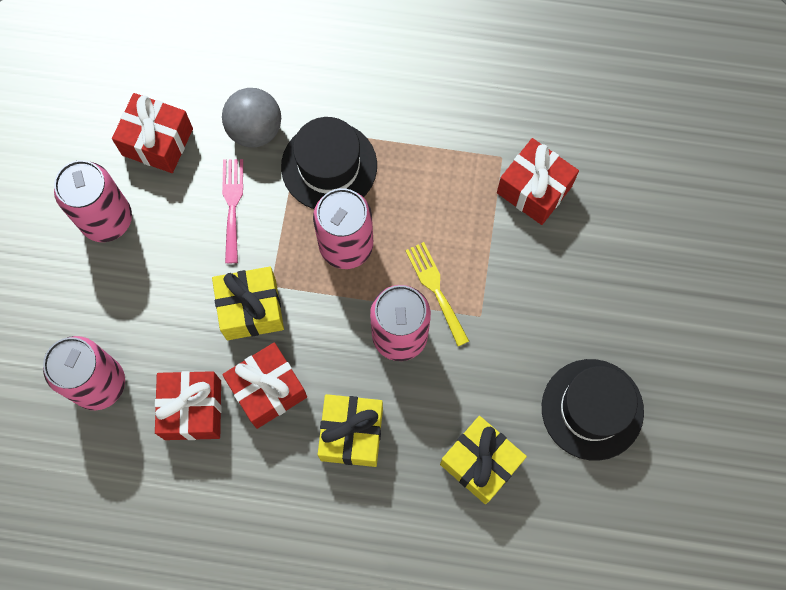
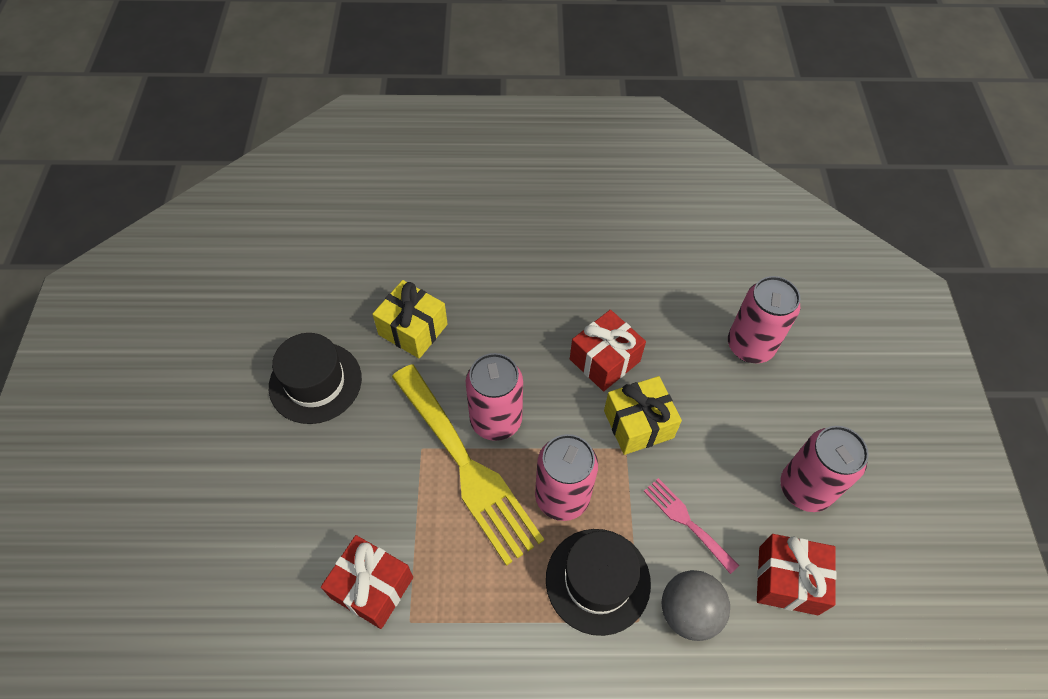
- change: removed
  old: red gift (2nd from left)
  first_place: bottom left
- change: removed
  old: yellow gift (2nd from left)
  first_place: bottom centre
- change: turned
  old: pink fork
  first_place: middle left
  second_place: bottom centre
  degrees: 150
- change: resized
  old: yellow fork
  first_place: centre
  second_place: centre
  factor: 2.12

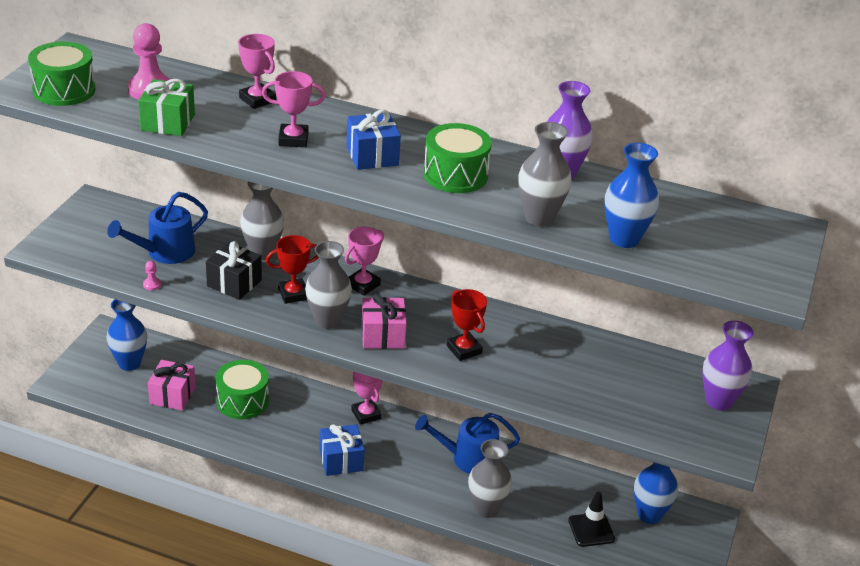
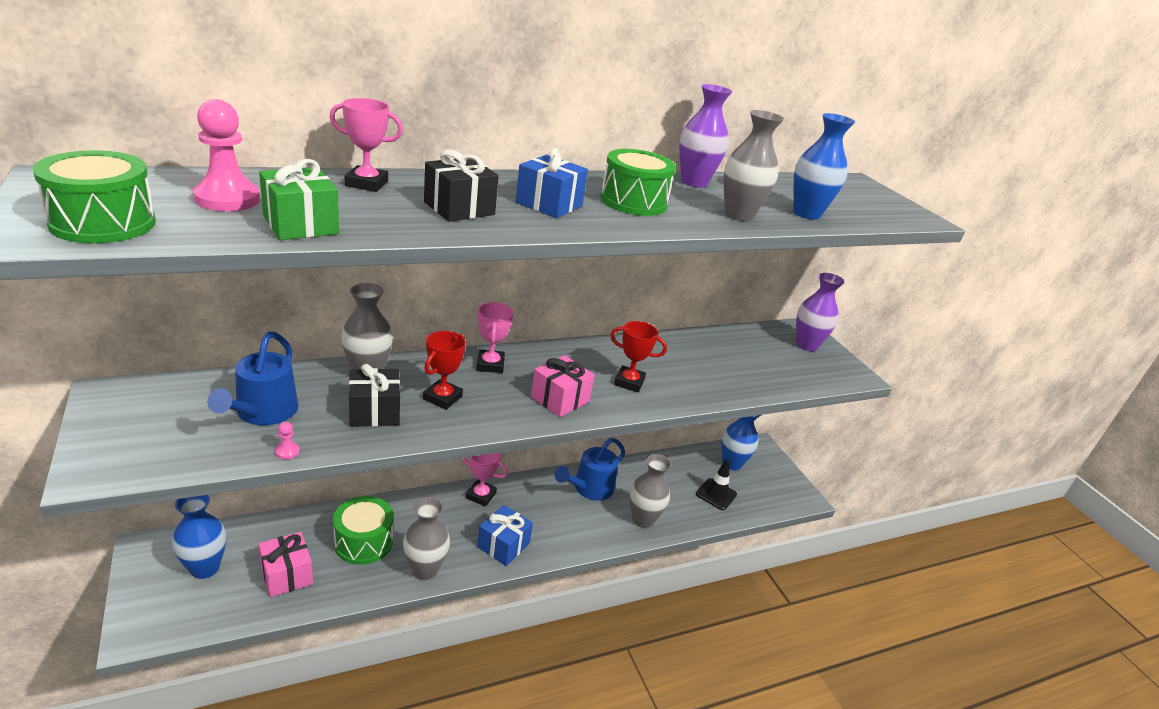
- change: moved
  old: grey vase (2nd from left)
  first_place: centre
  second_place: bottom centre
- change: replaced
  old: pink trophy (2nd from left)
  new: black gift (2nd from left)
  first_place: top centre
  second_place: top centre

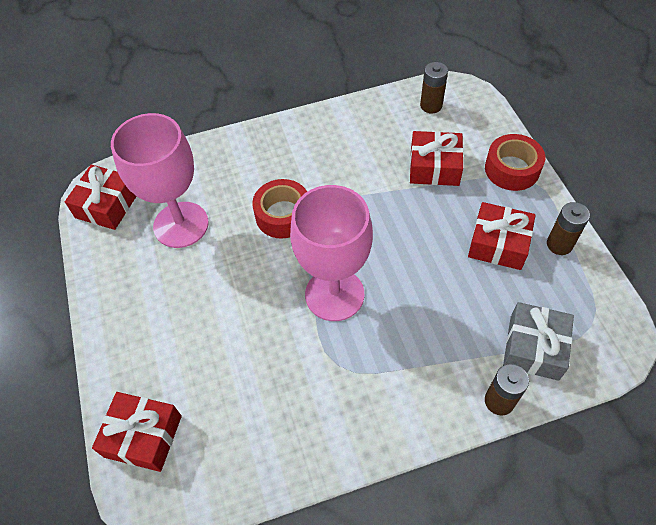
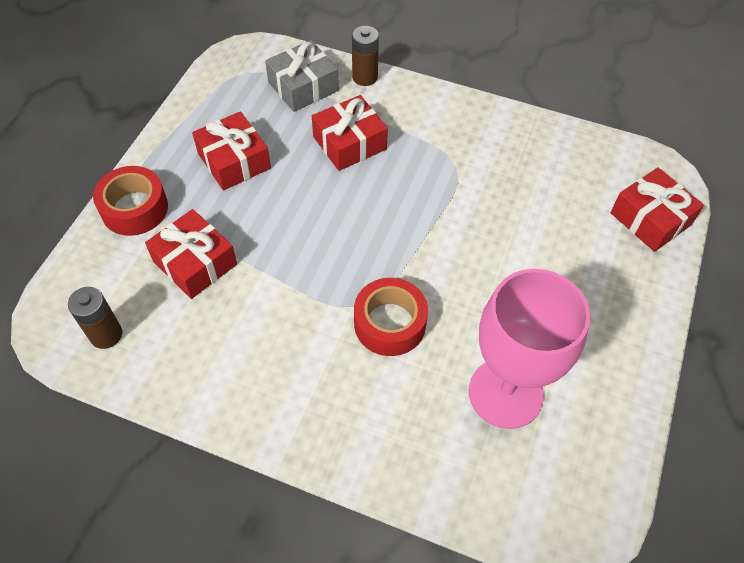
- change: removed
  old: pink goblet (2nd from left)
  first_place: centre
- change: removed
  old: brown battery (3rd from left)
  first_place: middle right
- change: moved
  old: red gift (1st from left in the first image)
  new: red gift (3rd from left)
  first_place: middle left
  second_place: top centre

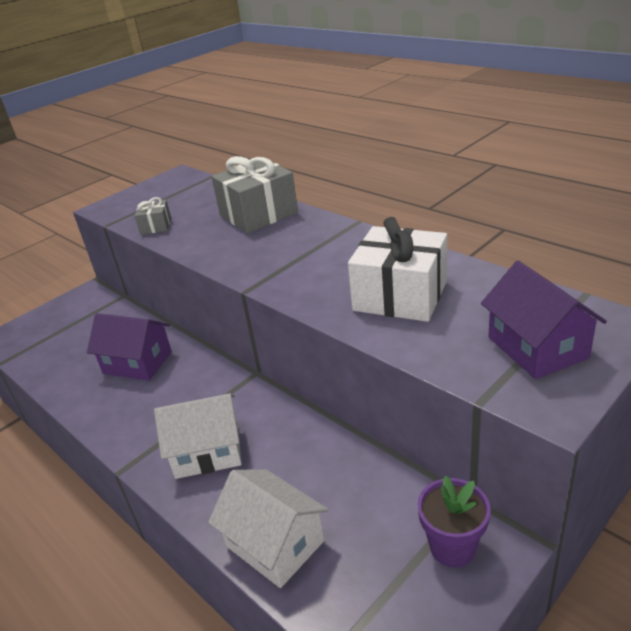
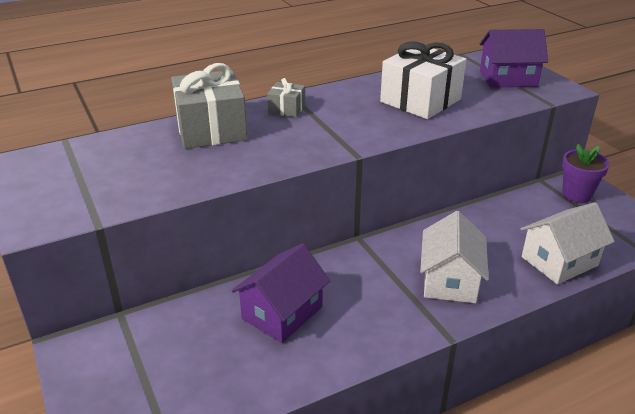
- change: moved
  old: grey gift (1st from left in the first image)
  new: grey gift (2nd from left)
  first_place: middle left
  second_place: top centre

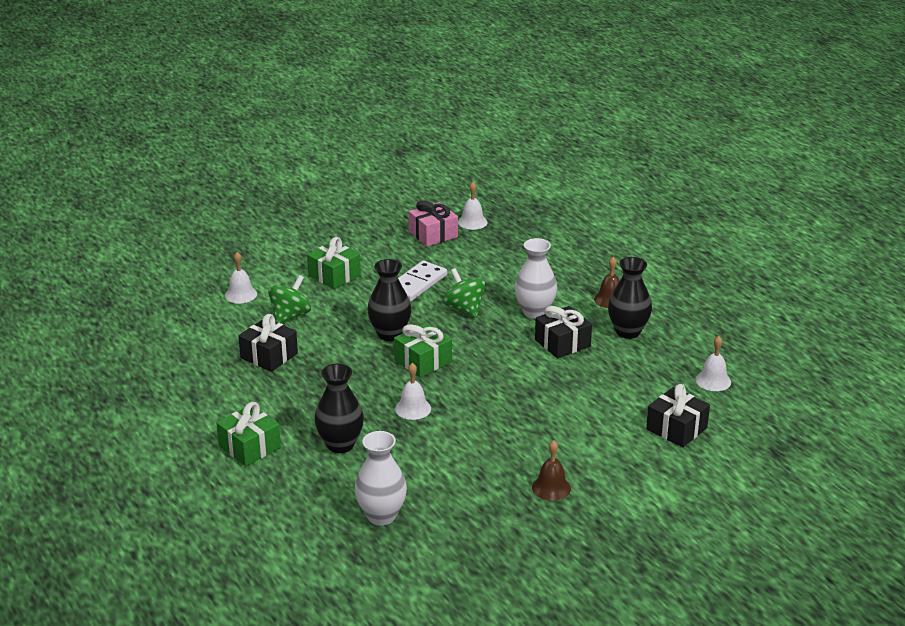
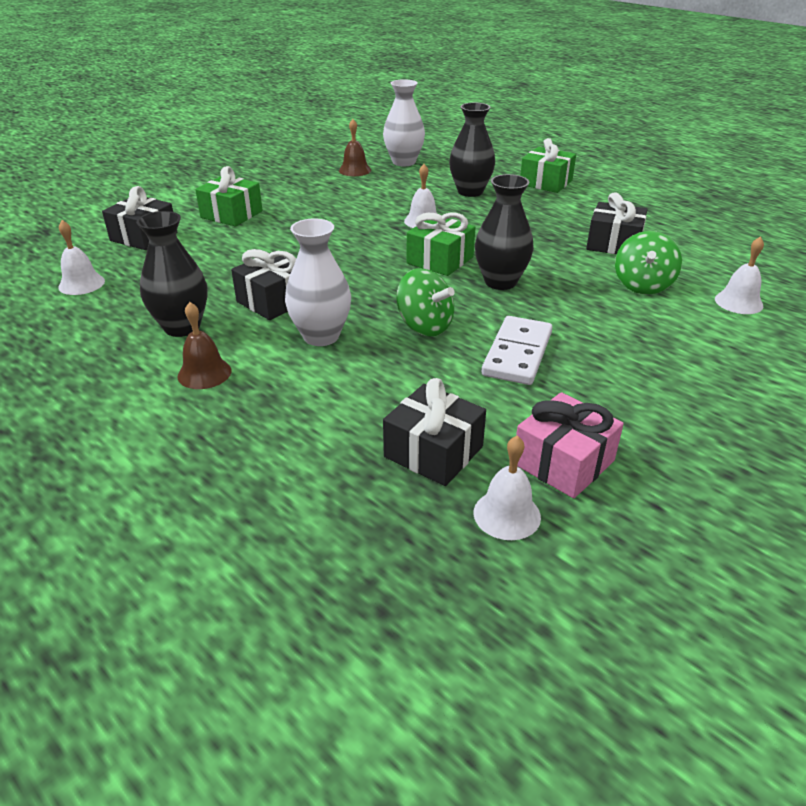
- change: added
  new: black gift (3rd from left)
  second_place: centre
- change: moved
  old: green gift (2nd from left in the first image)
  new: green gift (1st from left)
  first_place: centre
  second_place: top left
- change: moved
  old: brown bell (1st from left in the first image)
  new: brown bell (2nd from left)
  first_place: bottom centre
  second_place: top centre

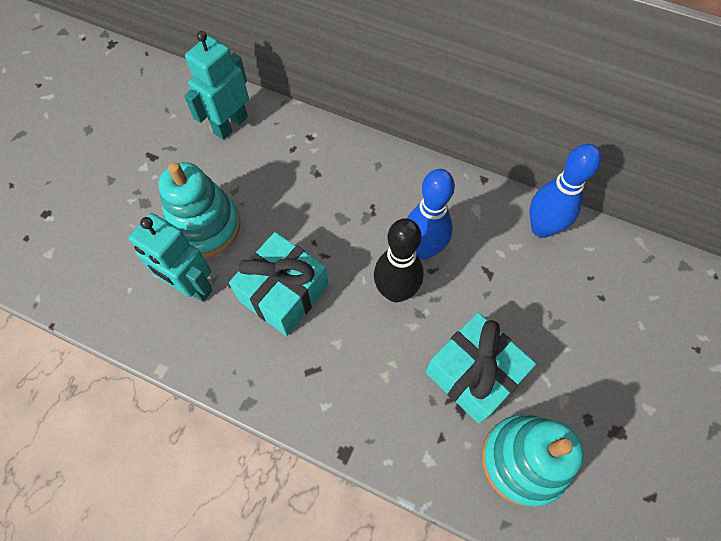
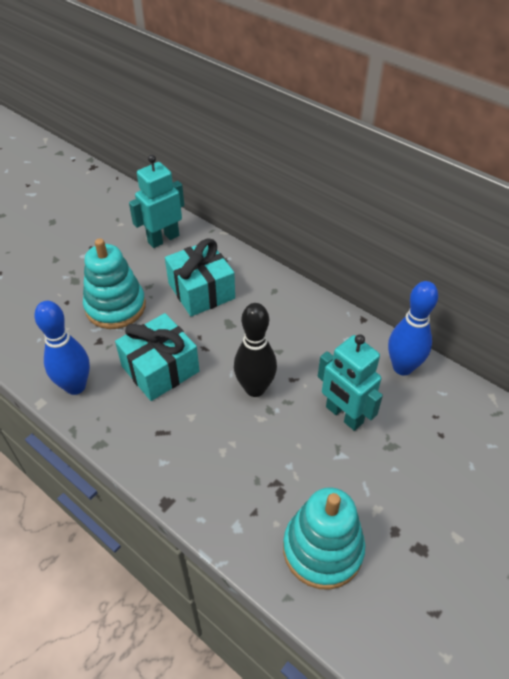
- change: moved
  old: turquoise robot (1st from left in the first image)
  new: turquoise robot (2nd from left)
  first_place: middle left
  second_place: middle right
- change: moved
  old: blue bowling pin (1st from left)
  first_place: centre
  second_place: middle left
- change: moved
  old: turquoise gift (2nd from left)
  first_place: bottom right
  second_place: centre

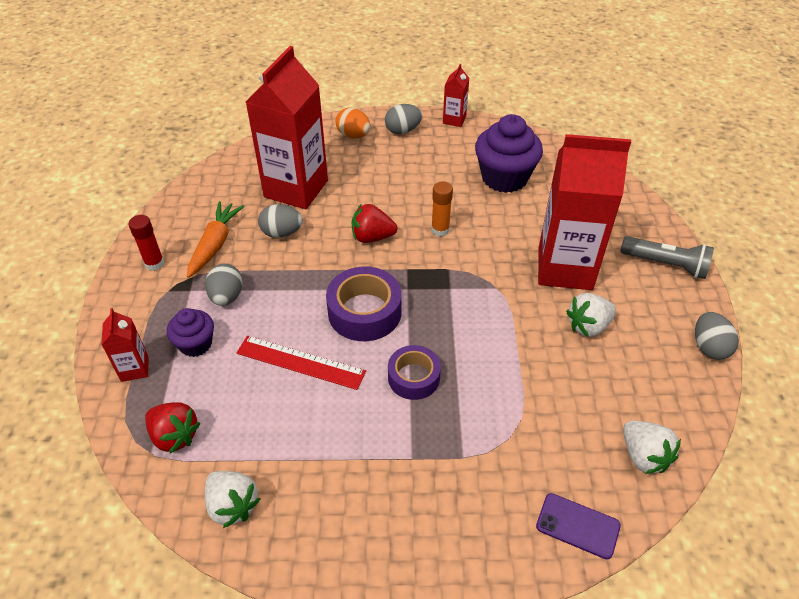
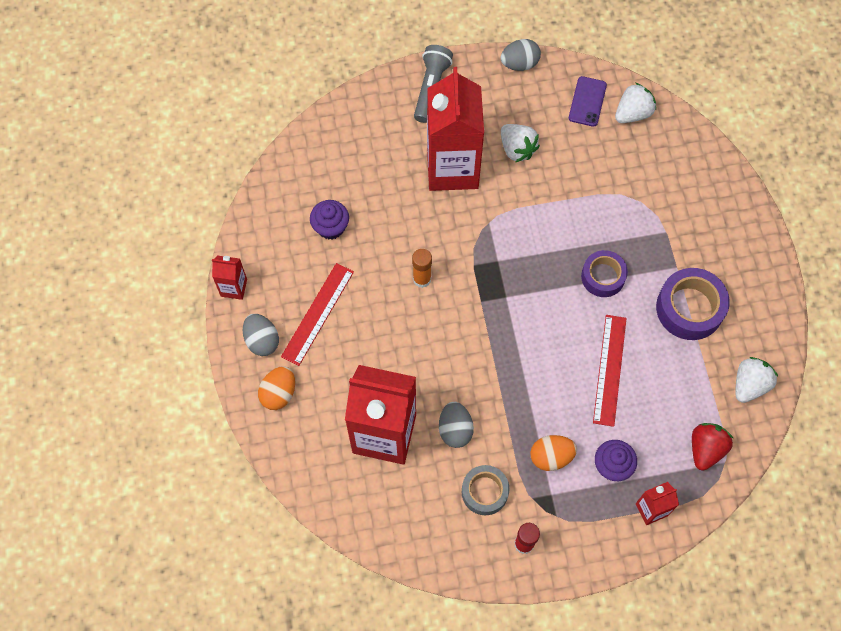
- change: removed
  old: red strawberry (2nd from left)
  first_place: centre
- change: added
  new: red ruler (1st from left)
  second_place: centre
- change: moved
  old: purple tape (1st from left in the first image)
  new: purple tape (2nd from left)
  first_place: centre
  second_place: middle right
- change: moved
  old: purple phone
  first_place: bottom right
  second_place: top right
- change: replaced
  old: orange carrot
  new: grey tape
  first_place: middle left
  second_place: bottom centre
- change: recoloured
  old: grey egg (1st from left)
  new: orange egg (2nd from left)
  first_place: middle left
  second_place: bottom centre
- change: resized
  old: purple cupcake (2nd from left in the first image)
  first_place: top centre
  second_place: centre
  factor: 0.56

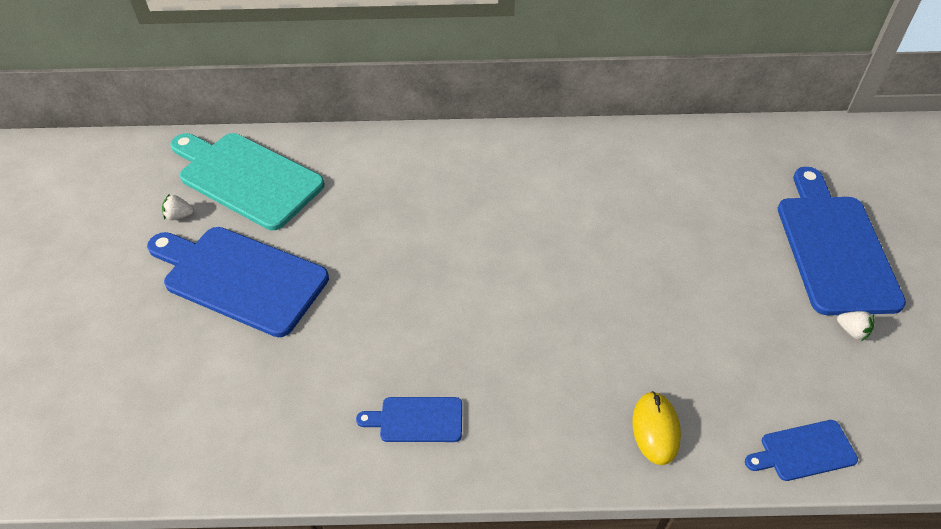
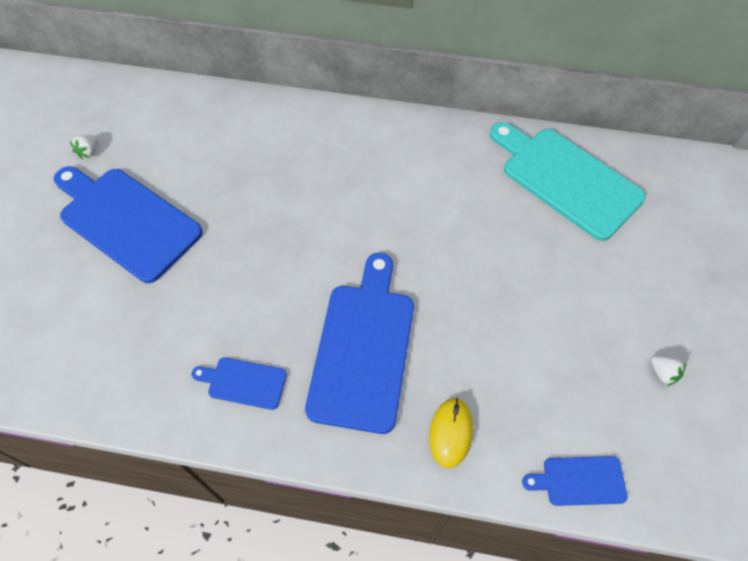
- change: moved
  old: turquoise cutting board
  first_place: middle left
  second_place: top right
- change: moved
  old: blue cutting board (4th from left in the first image)
  new: blue cutting board (3rd from left)
  first_place: middle right
  second_place: centre
- change: turned
  old: white strawberry (1st from left)
  first_place: middle left
  second_place: top left
  degrees: -75

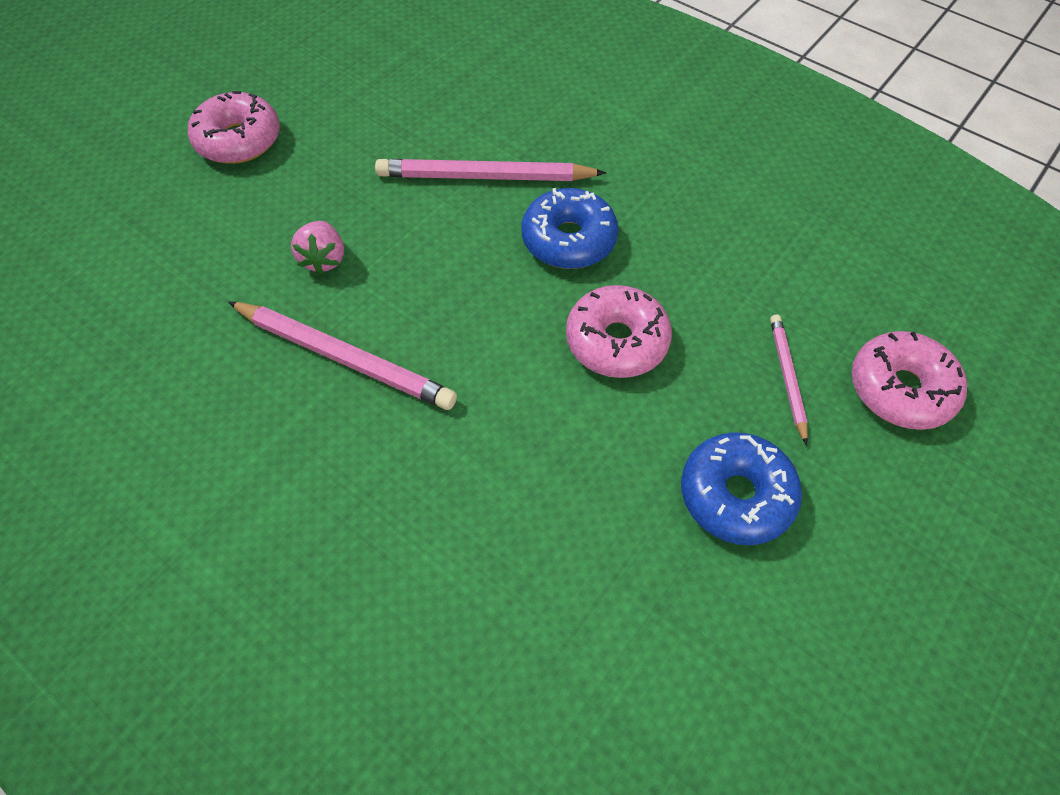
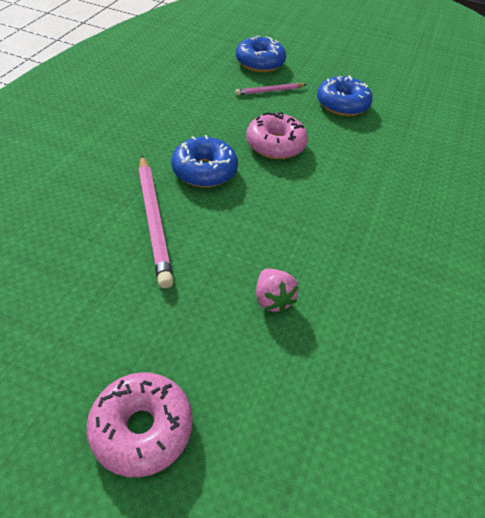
- change: removed
  old: pink pencil (1st from left)
  first_place: middle left
- change: recoloured
  old: pink donut (3rd from left)
  new: blue donut (2nd from left)
  first_place: middle right
  second_place: top centre
- change: turned
  old: pink strawberry
  first_place: top left
  second_place: centre
  degrees: 90

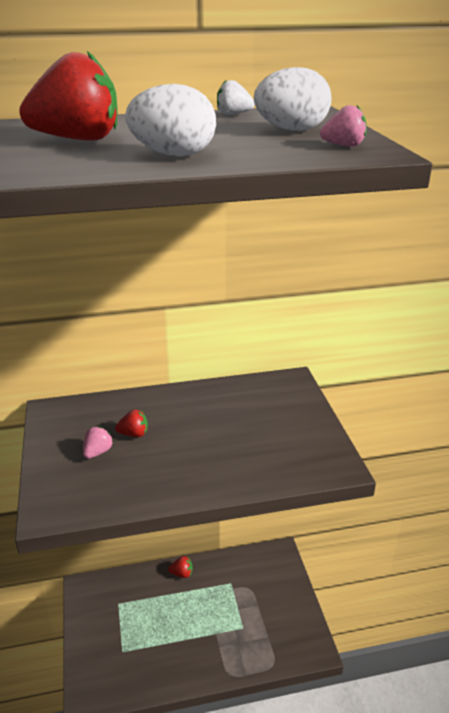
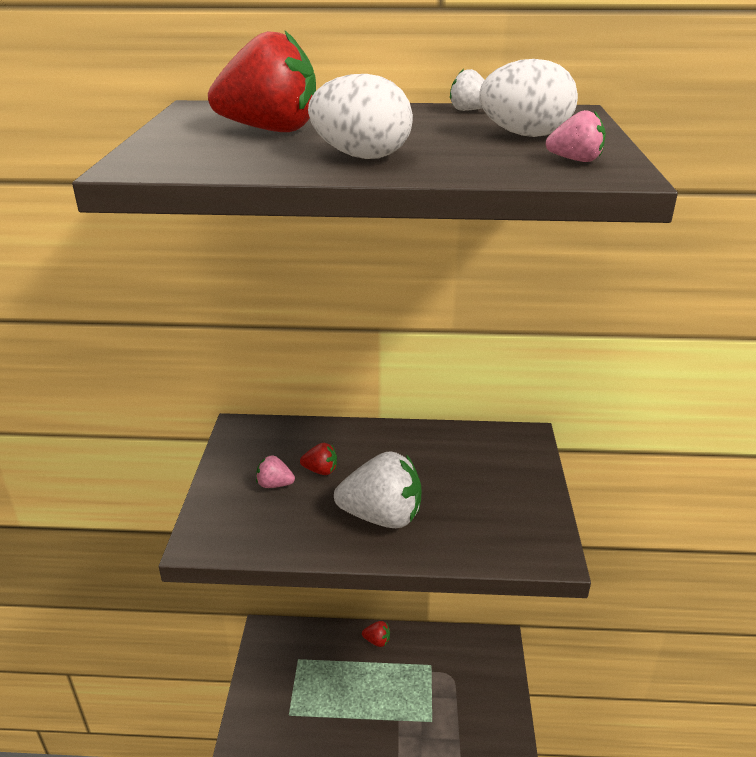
- change: added
  new: white strawberry (1st from left)
  second_place: centre
- change: turned
  old: pink strawberry (1st from left)
  first_place: middle left
  second_place: centre
  degrees: -120

